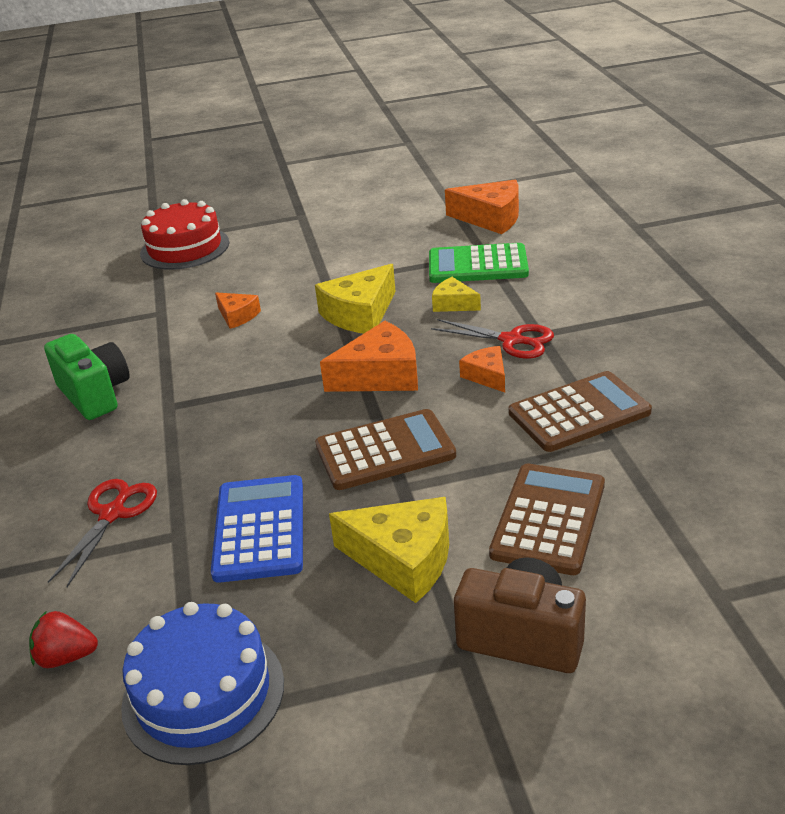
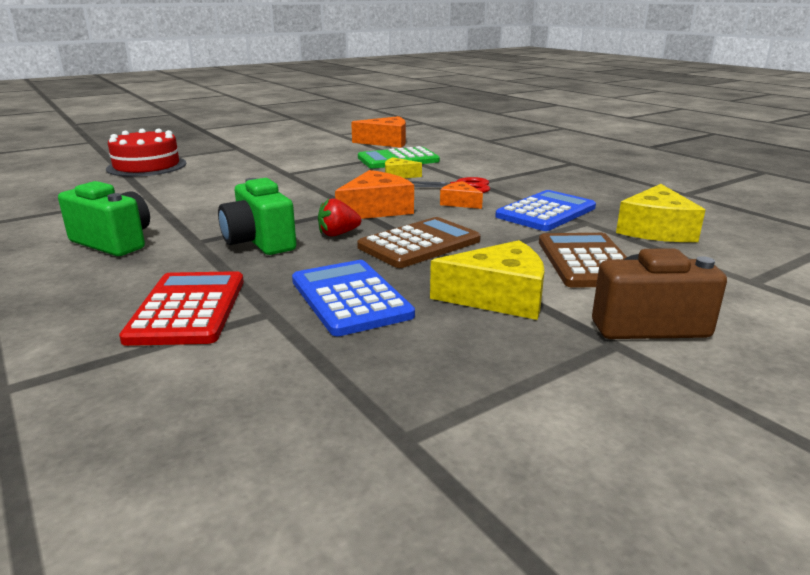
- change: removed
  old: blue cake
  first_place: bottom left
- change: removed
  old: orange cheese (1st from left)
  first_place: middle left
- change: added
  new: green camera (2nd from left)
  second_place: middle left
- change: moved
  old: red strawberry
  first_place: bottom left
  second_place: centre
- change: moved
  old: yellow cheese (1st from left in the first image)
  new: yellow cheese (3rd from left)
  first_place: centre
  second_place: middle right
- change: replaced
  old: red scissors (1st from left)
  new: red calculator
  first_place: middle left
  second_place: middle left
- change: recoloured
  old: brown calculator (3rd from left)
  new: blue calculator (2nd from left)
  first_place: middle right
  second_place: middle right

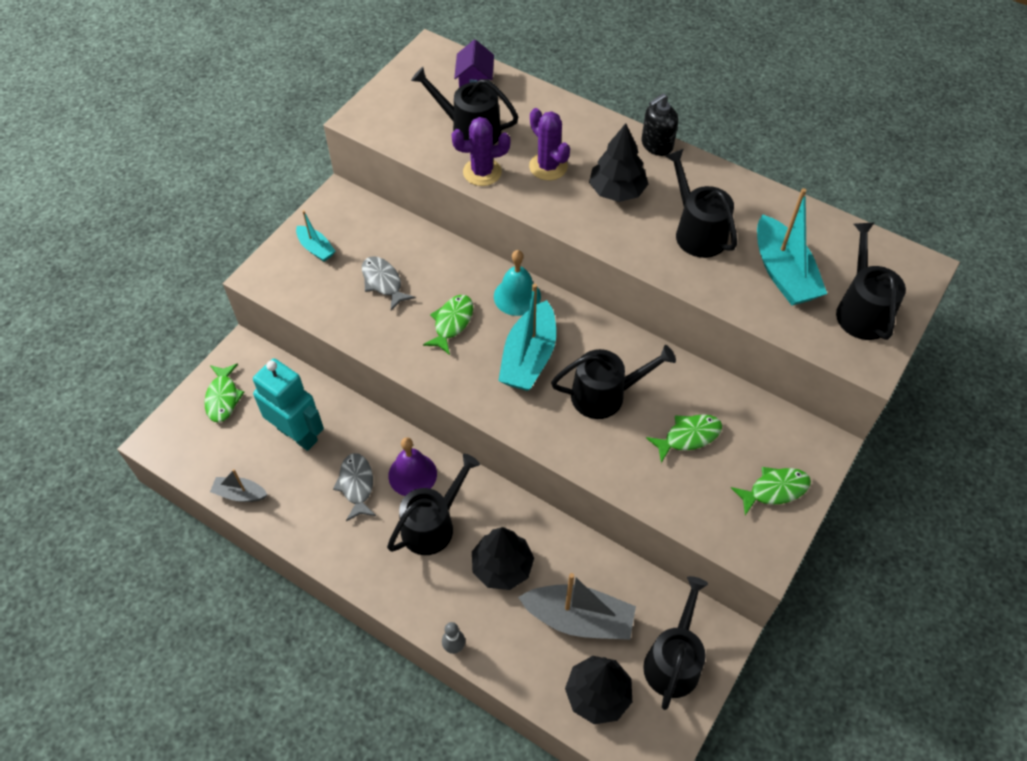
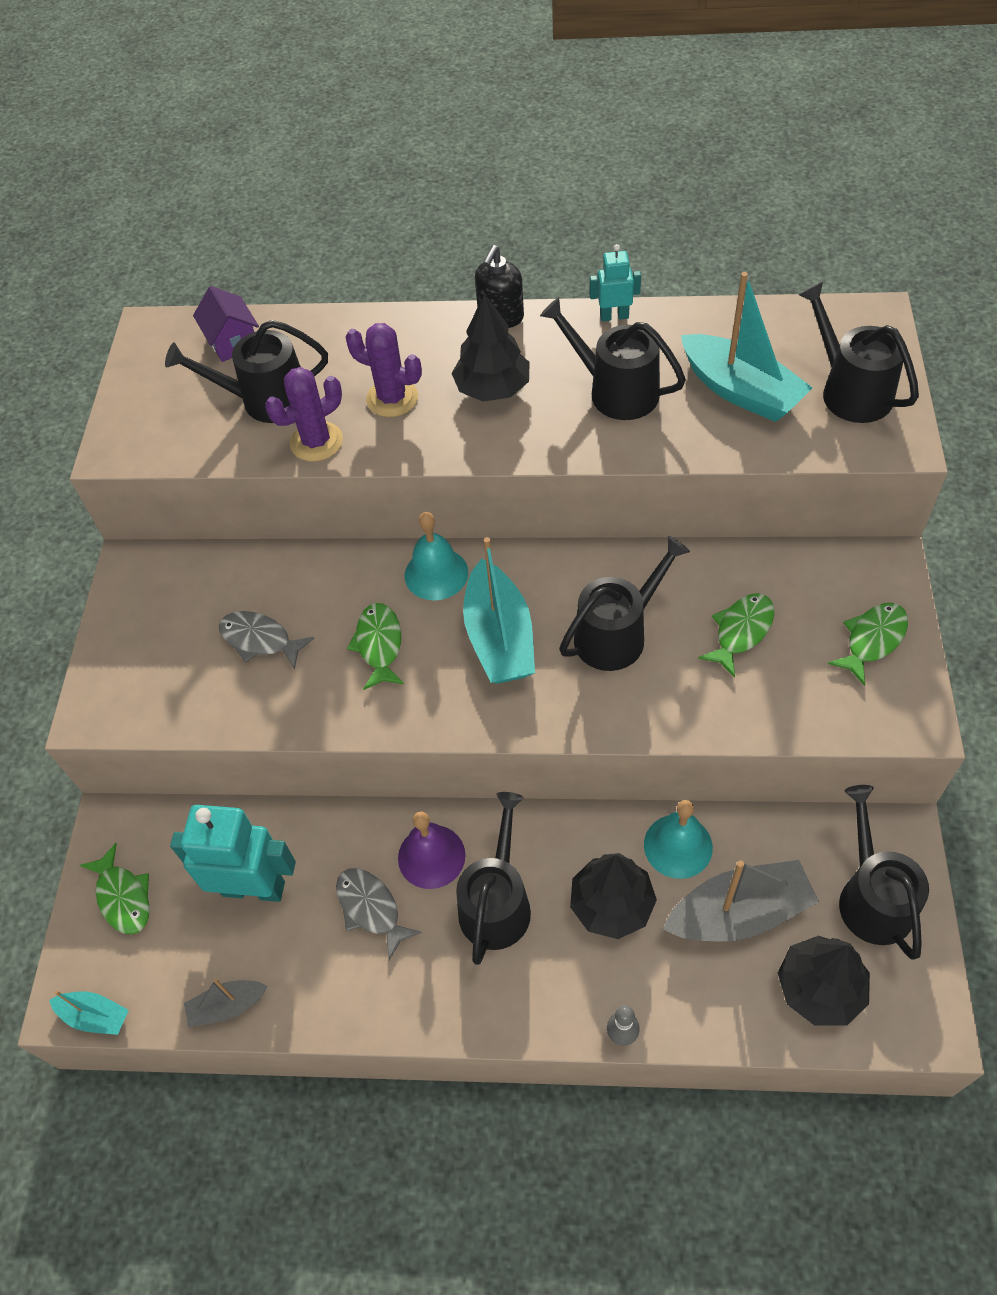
- change: added
  new: turquoise robot (2nd from left)
  second_place: top centre
- change: added
  new: turquoise bell (2nd from left)
  second_place: middle right
- change: moved
  old: turquoise boat (1st from left)
  first_place: top left
  second_place: bottom left

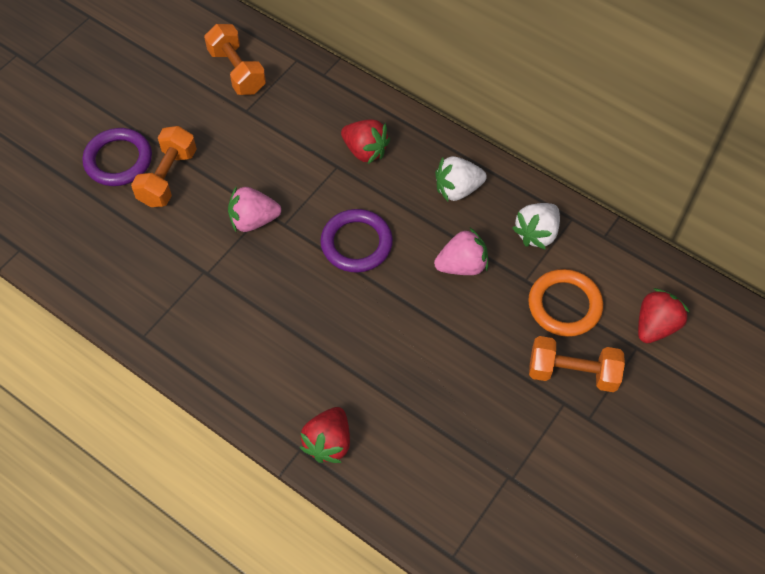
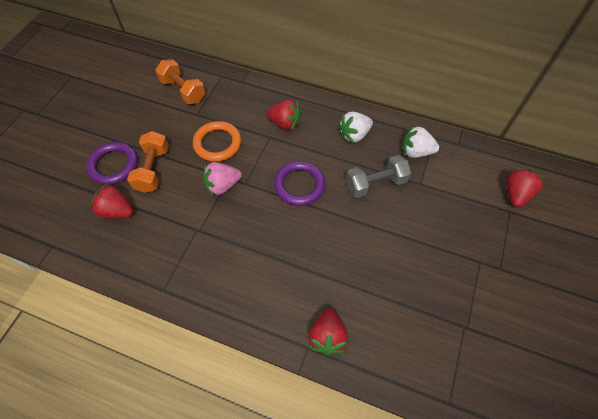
- change: removed
  old: orange dumbbell (3rd from left)
  first_place: middle right
- change: added
  new: red strawberry (1st from left)
  second_place: middle left
- change: moved
  old: orange ring
  first_place: middle right
  second_place: centre
- change: replaced
  old: pink strawberry (2nd from left)
  new: grey dumbbell
  first_place: centre
  second_place: centre
- change: turned
  old: white strawberry (2nd from left)
  first_place: middle right
  second_place: middle right
  degrees: 75

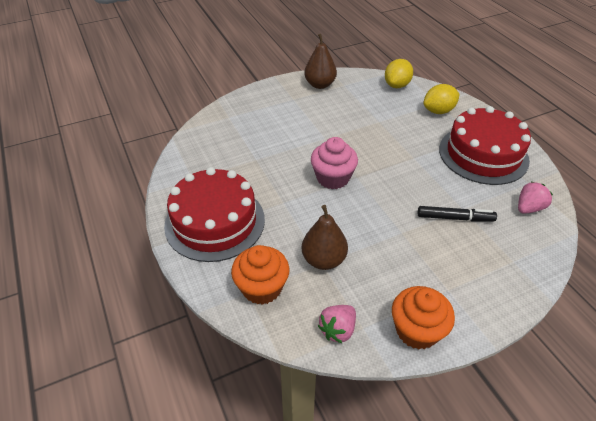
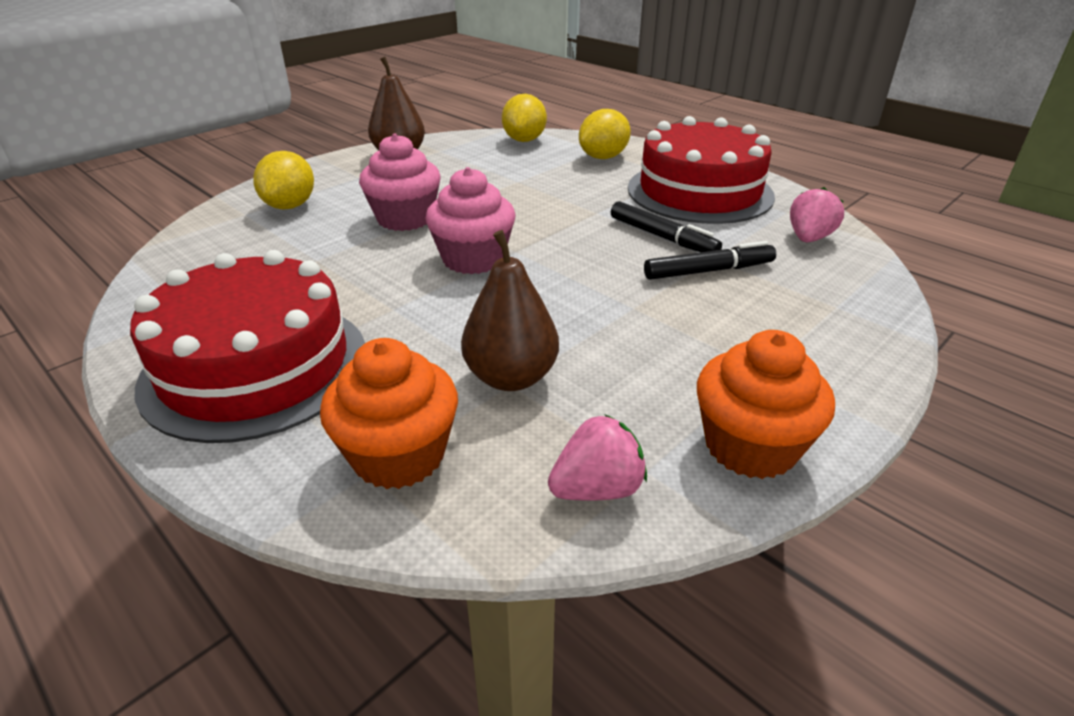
- change: added
  new: yellow lemon (1st from left)
  second_place: top left
- change: added
  new: pink cupcake (1st from left)
  second_place: top centre
- change: added
  new: black marker (1st from left)
  second_place: top centre
- change: turned
  old: pink strawberry (1st from left)
  first_place: bottom centre
  second_place: centre
  degrees: -135

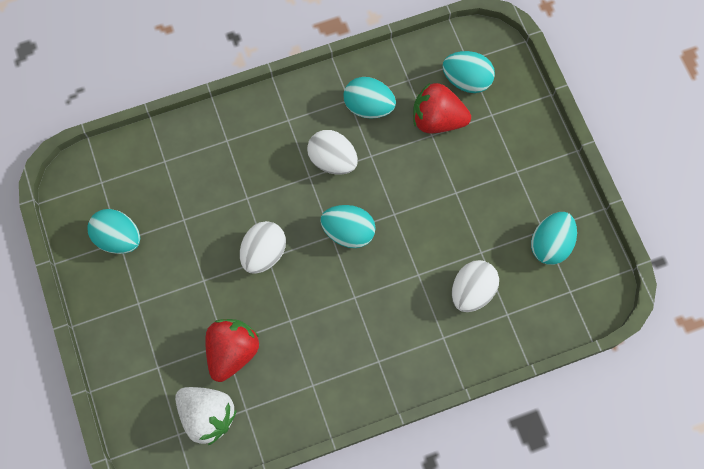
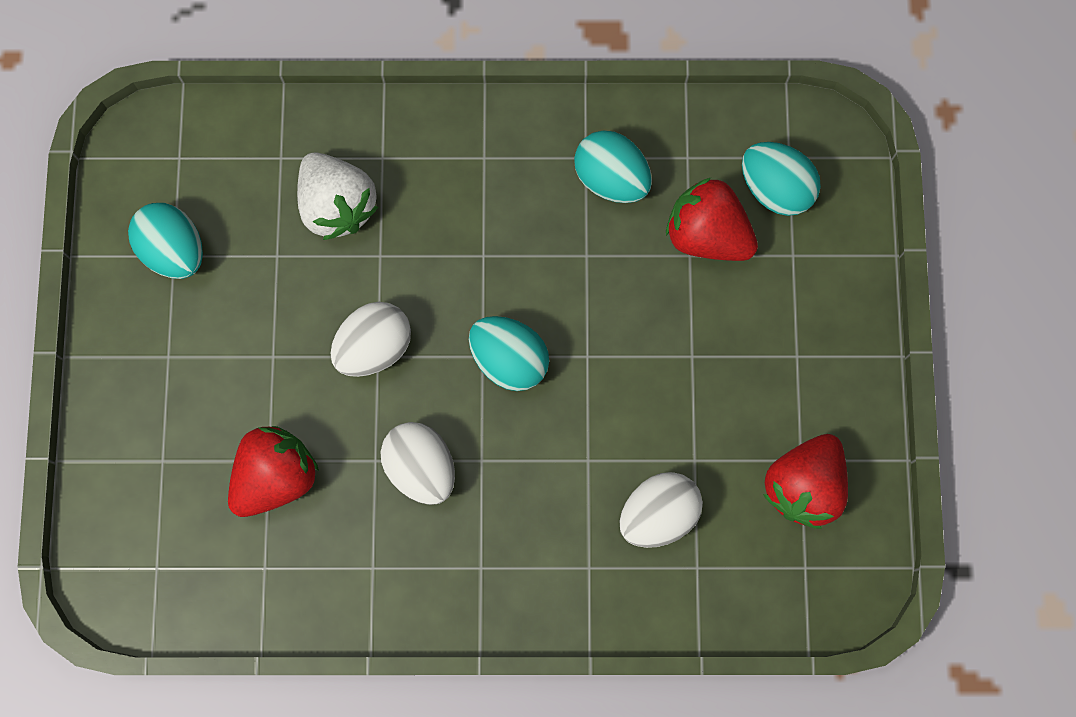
- change: moved
  old: white strawberry
  first_place: bottom left
  second_place: top left
- change: moved
  old: white egg (2nd from left)
  first_place: top centre
  second_place: centre
- change: replaced
  old: turquoise egg (5th from left)
  new: red strawberry (3rd from left)
  first_place: middle right
  second_place: bottom right

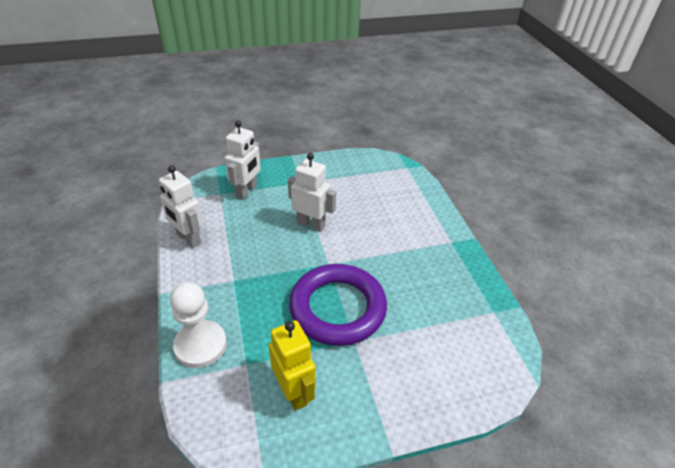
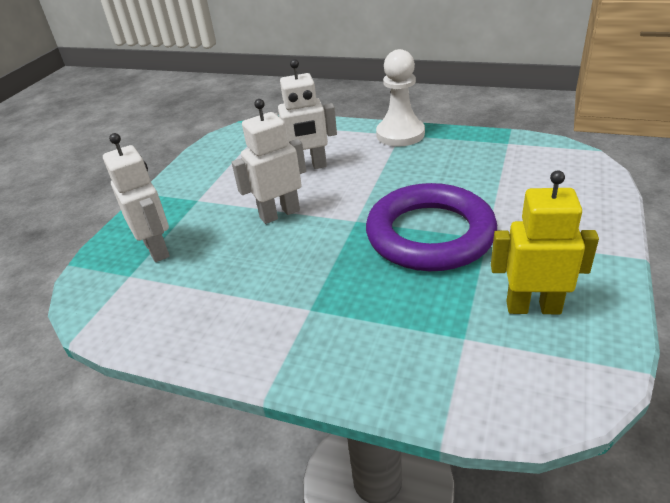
- change: moved
  old: white robot (1st from left in the first image)
  new: white robot (3rd from left)
  first_place: middle left
  second_place: top centre
- change: moved
  old: white pawn
  first_place: bottom left
  second_place: top centre

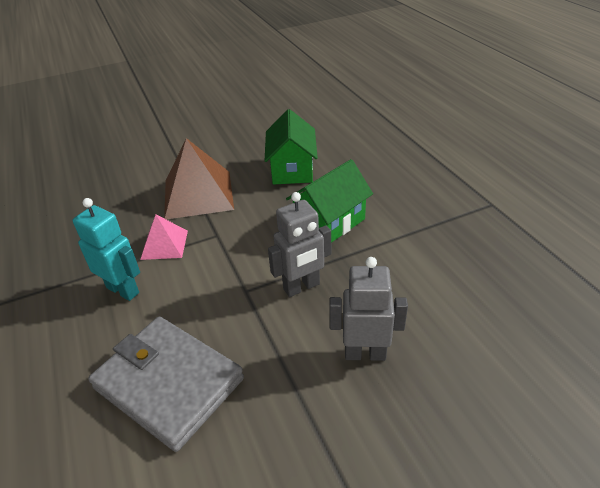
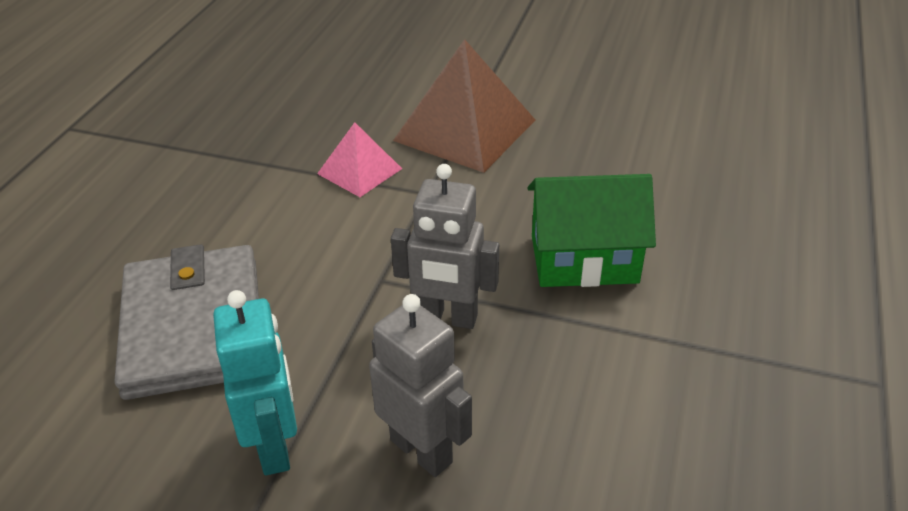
- change: removed
  old: green house (1st from left)
  first_place: top centre
- change: moved
  old: turquoise robot
  first_place: middle left
  second_place: bottom left

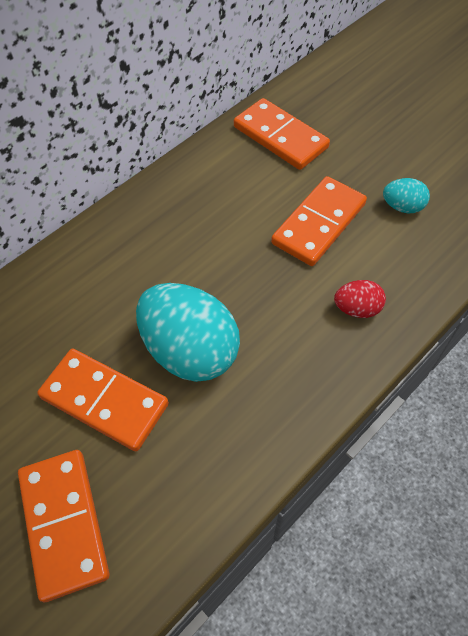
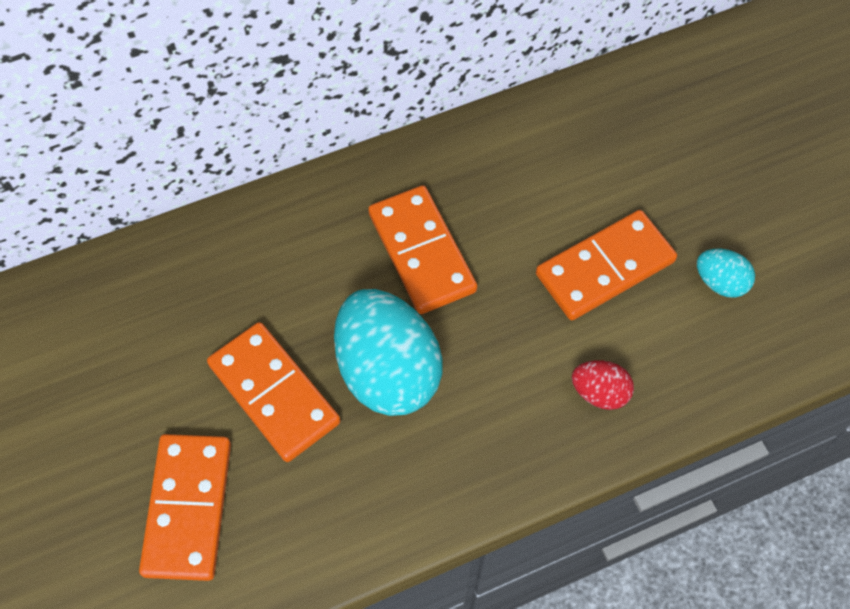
- change: moved
  old: orange domino (3rd from left)
  first_place: top centre
  second_place: centre

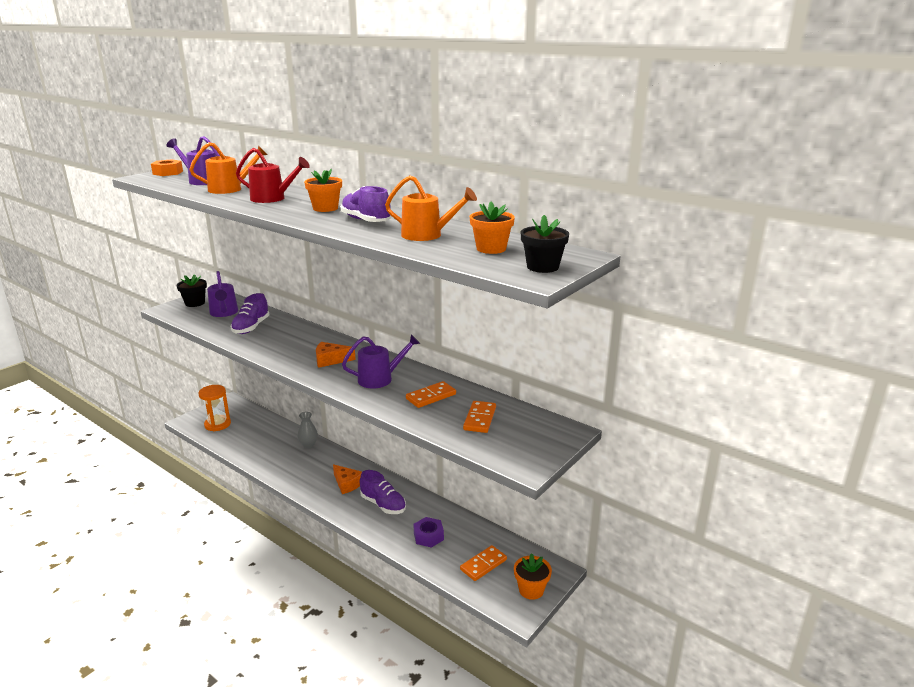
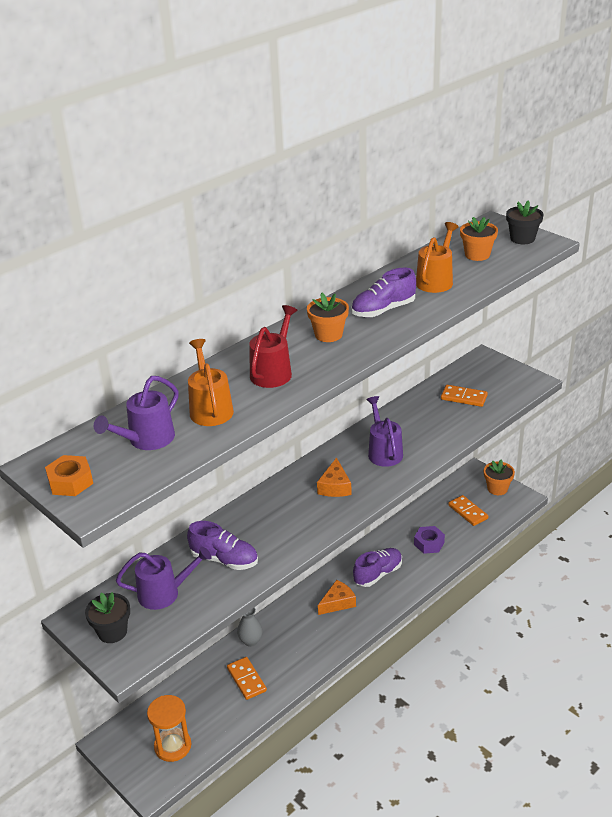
- change: moved
  old: orange domino (1st from left)
  first_place: centre
  second_place: bottom centre

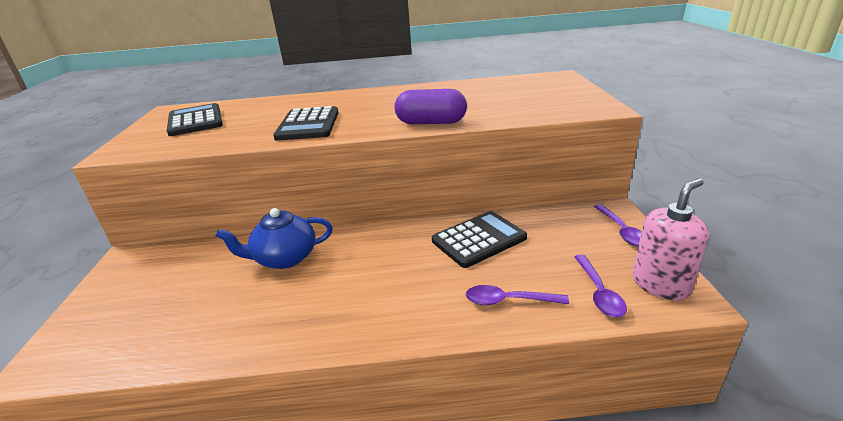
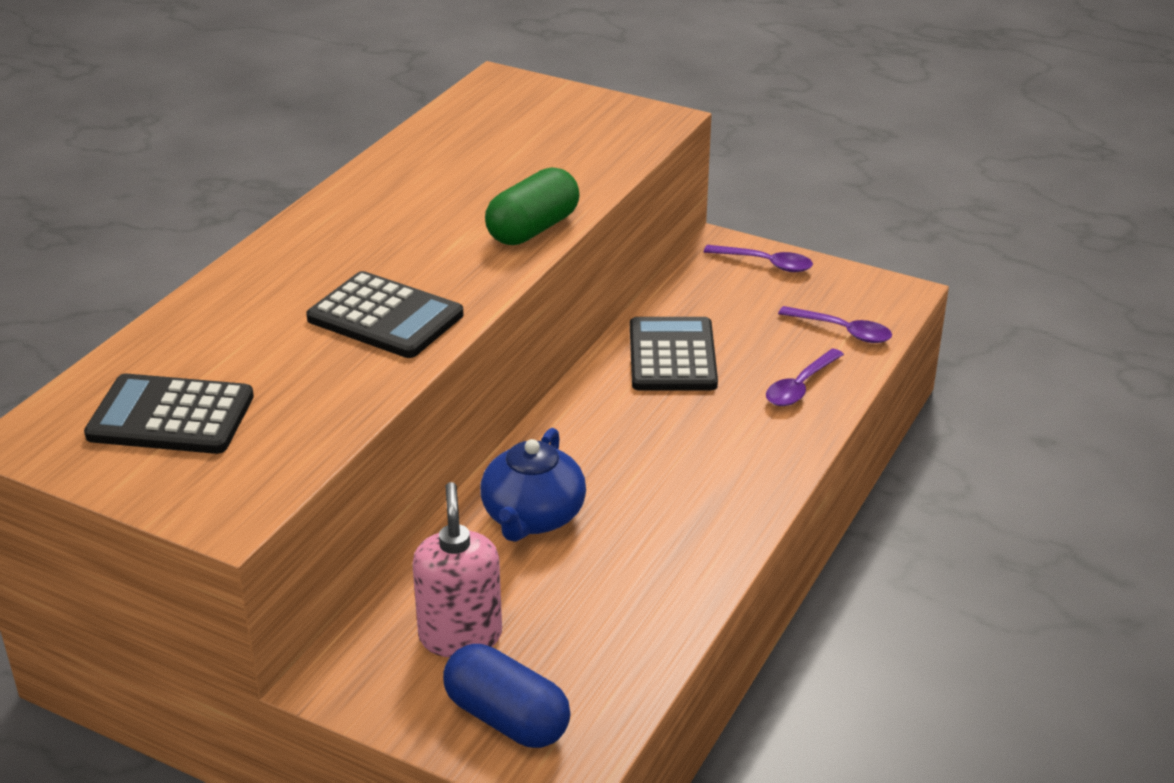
- change: added
  new: blue capsule
  second_place: bottom centre
- change: moved
  old: pink soap dispenser
  first_place: middle right
  second_place: bottom centre
- change: recoloured
  old: purple capsule
  new: green capsule
  first_place: top centre
  second_place: top centre

